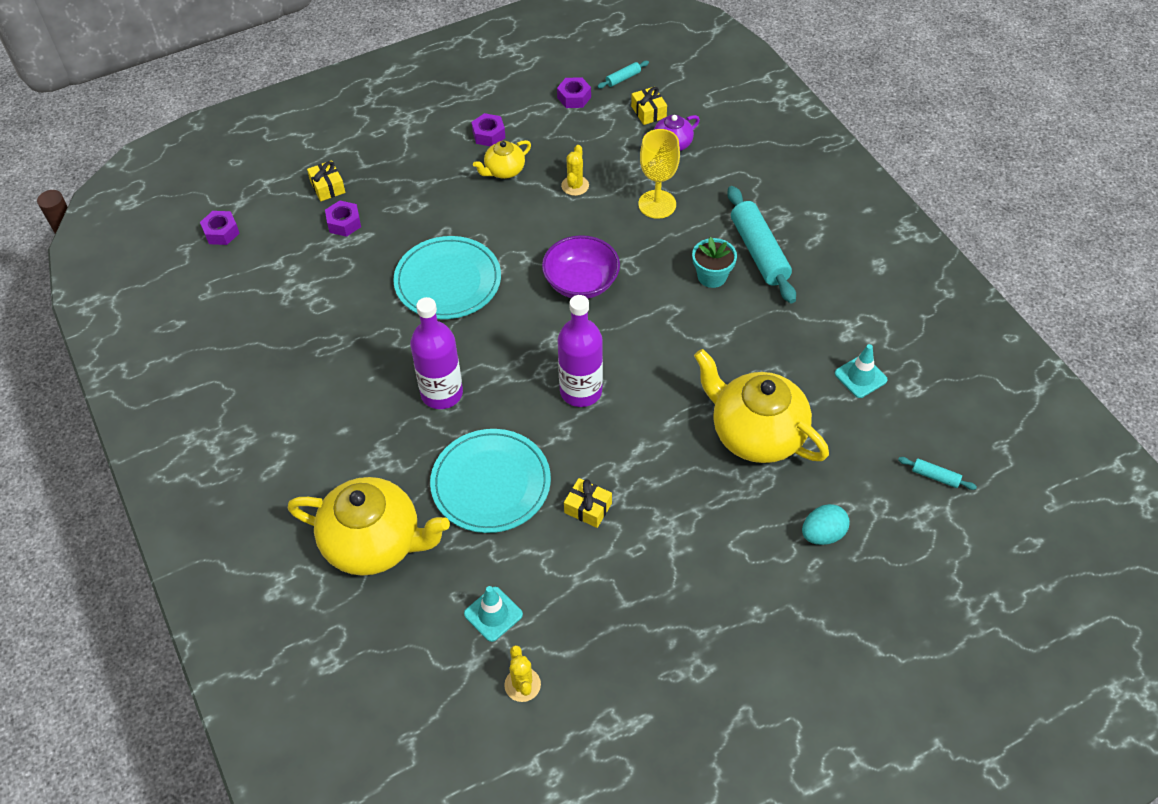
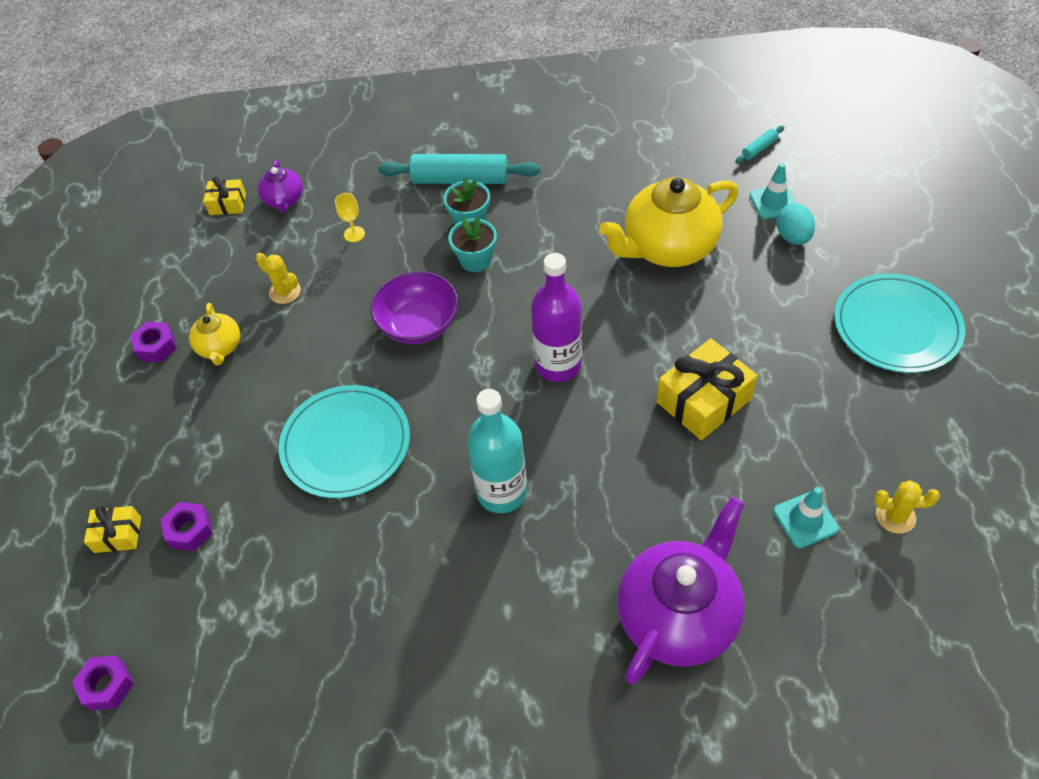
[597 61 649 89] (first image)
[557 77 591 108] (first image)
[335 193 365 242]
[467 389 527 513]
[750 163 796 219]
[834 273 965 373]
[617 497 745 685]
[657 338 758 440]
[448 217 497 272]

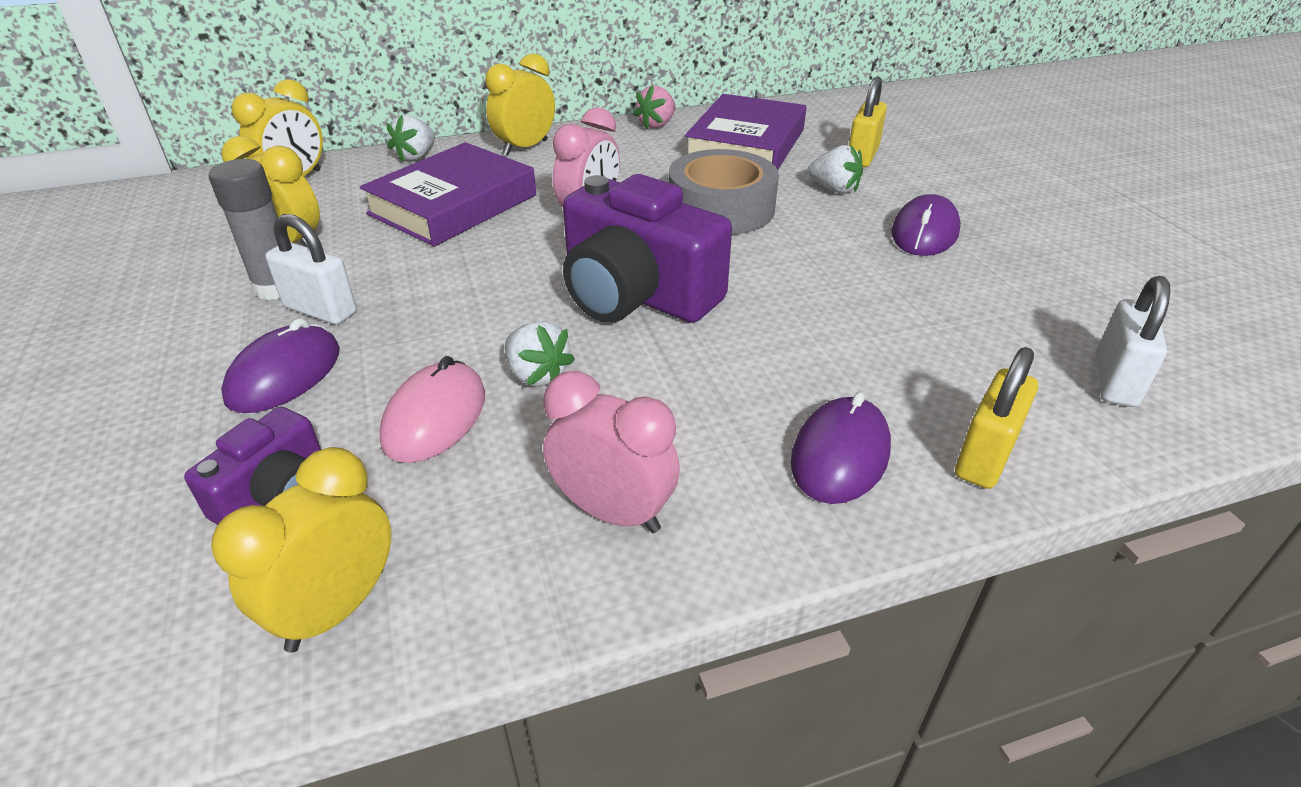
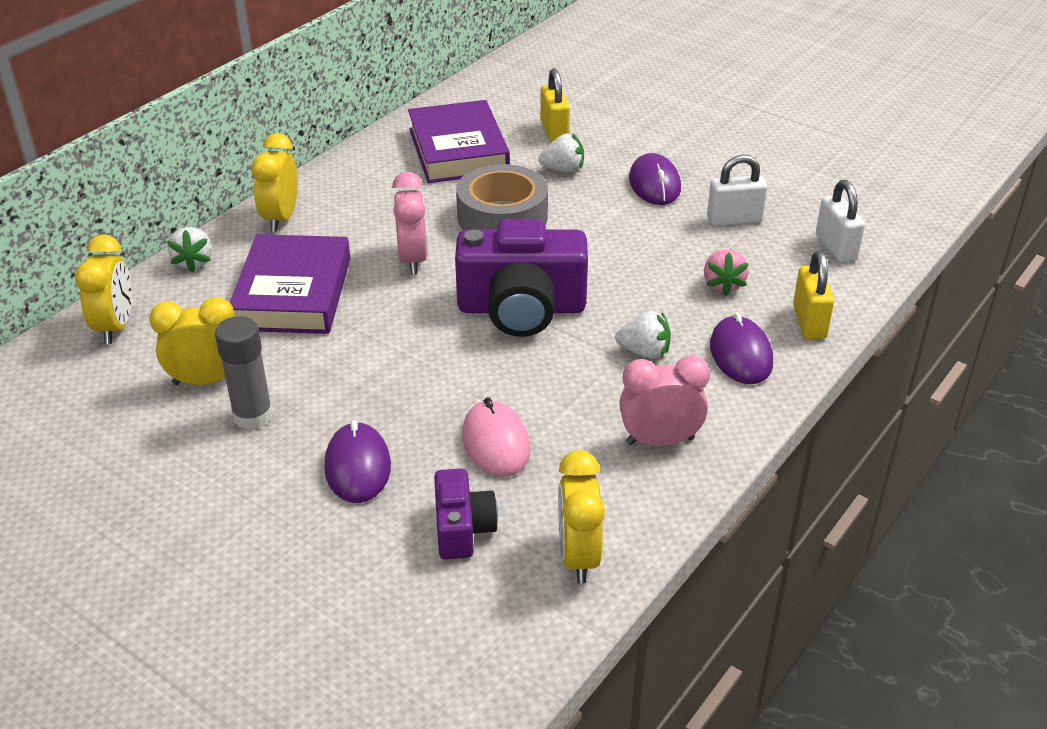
[704 249 749 296]
[707 154 768 226]
[615 311 671 359]

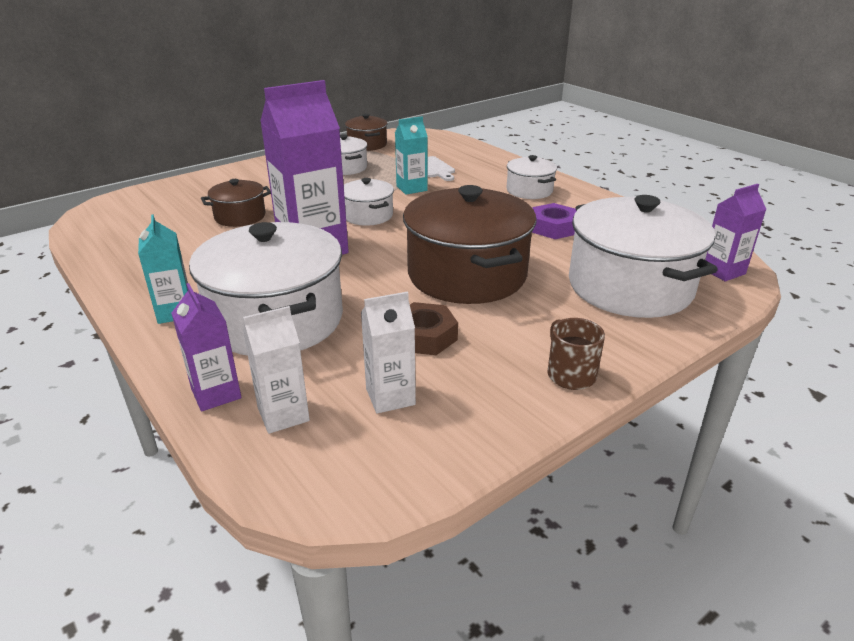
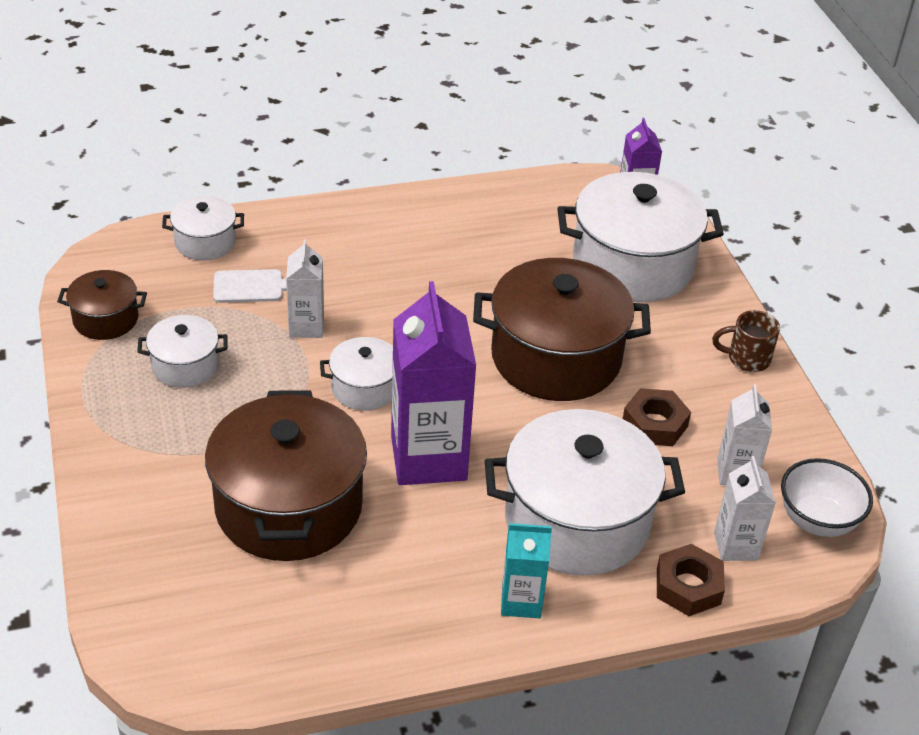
[286 239 324 338]
[162 196 244 260]
[205 391 367 561]
[532 203 576 239] (first image)
[657 544 725 616]
[781 458 873 537]

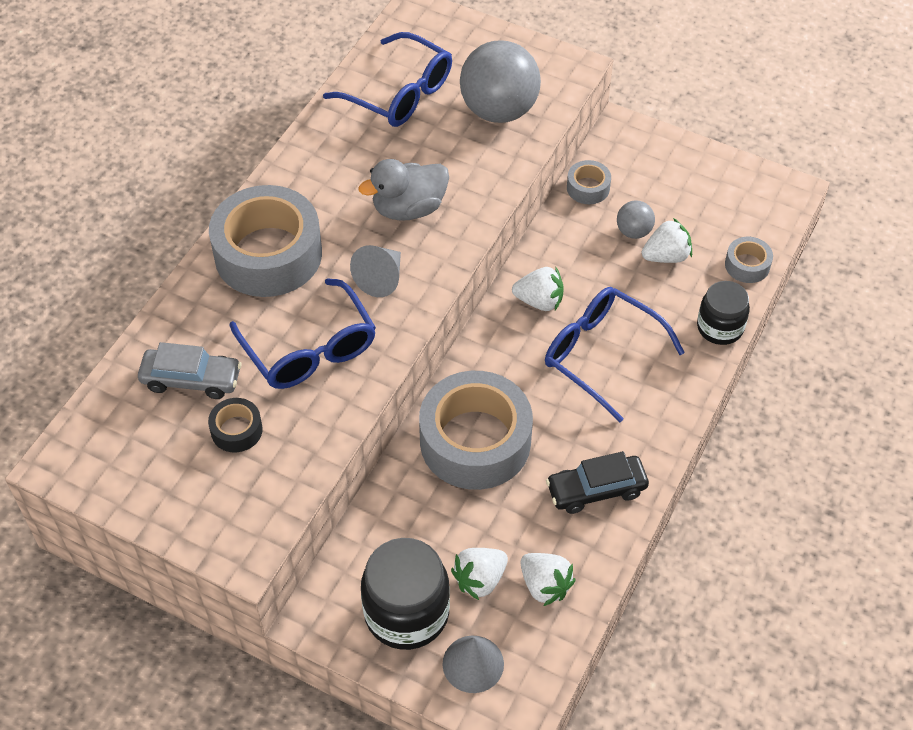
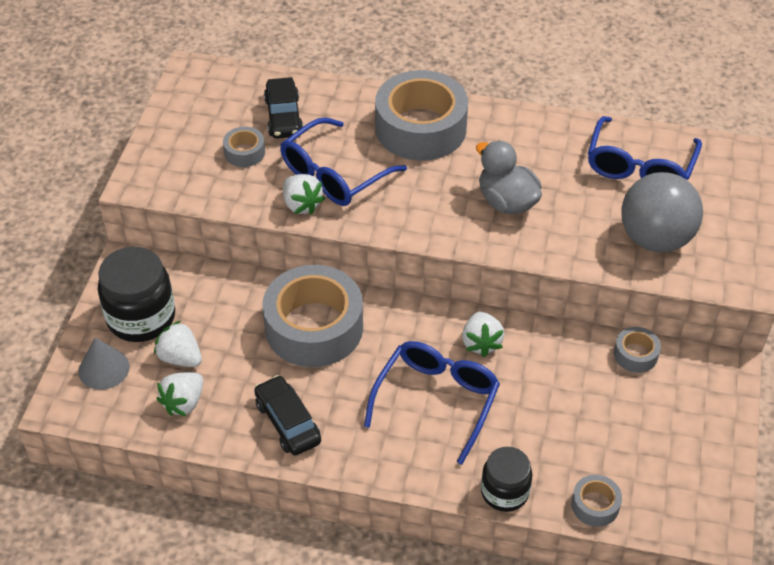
[617 200 655 239] (first image)
[283 174 325 215]
[350 245 401 297] (first image)
[264 77 303 139]
[223 127 265 167]

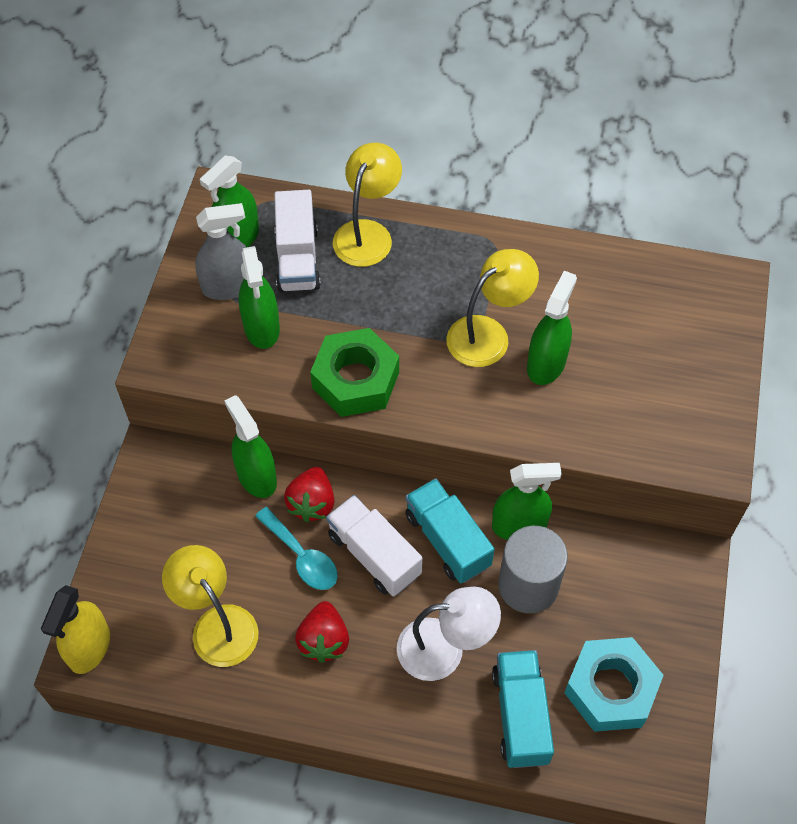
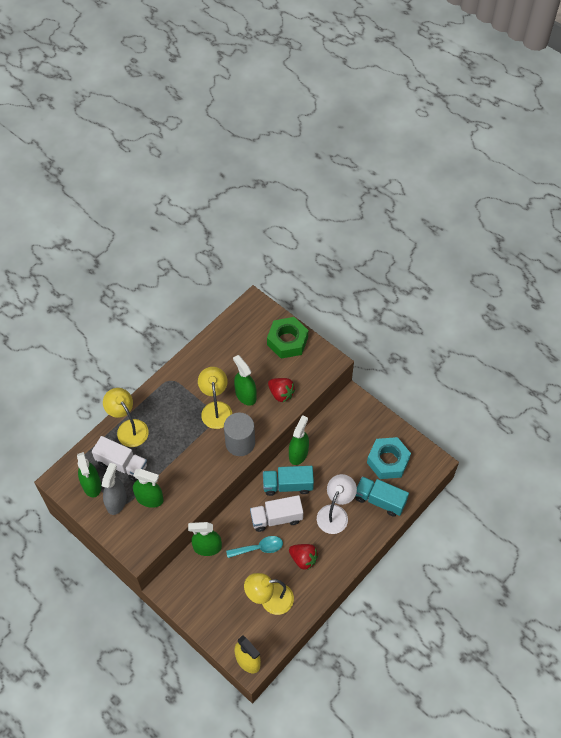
[267 317 308 359]
[268 378 295 402]
[224 412 255 456]

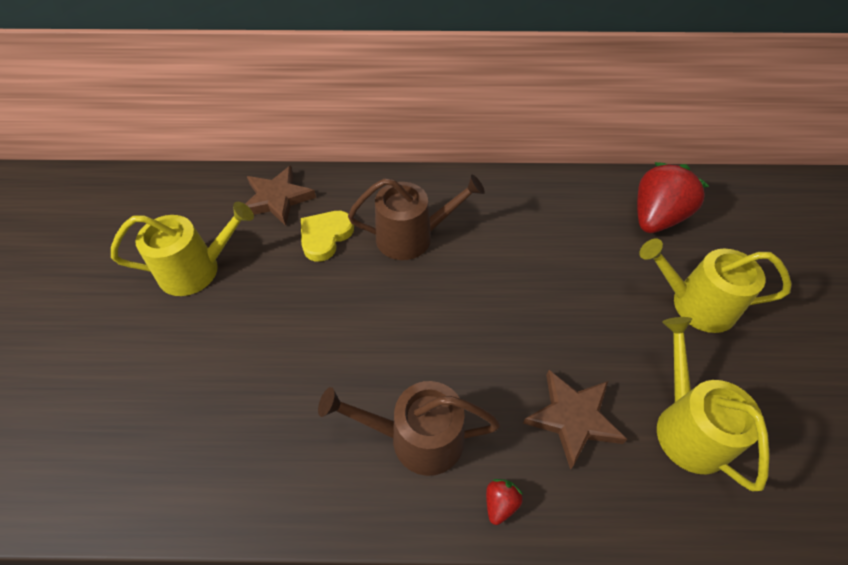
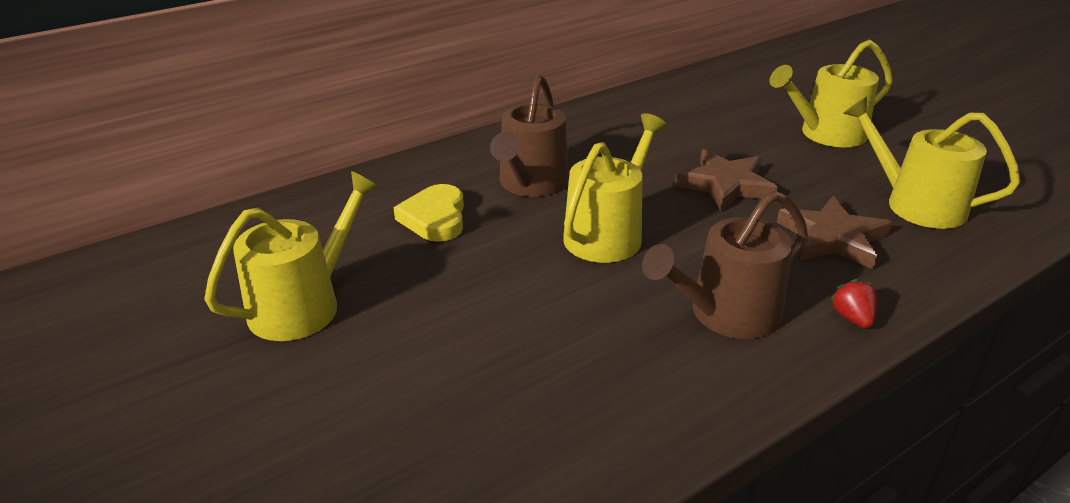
[637 162 709 233] (first image)
[675 149 778 211]
[490 75 569 197]
[563 113 667 263]

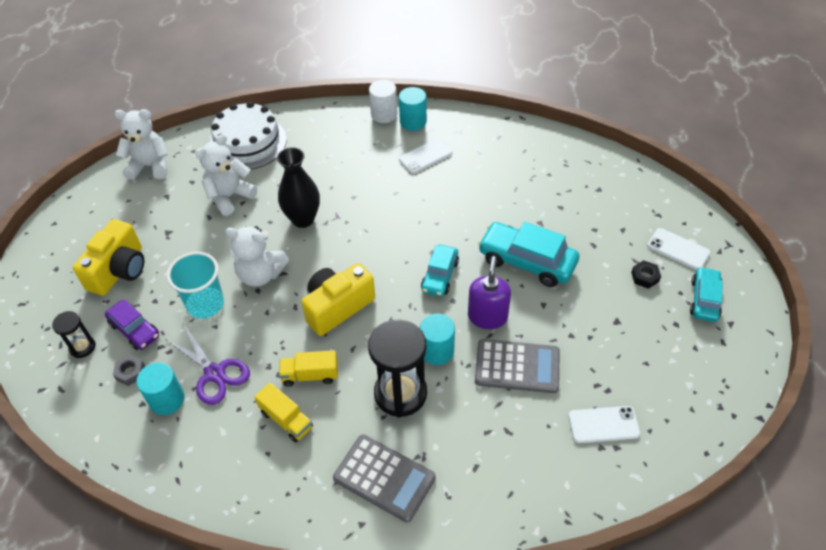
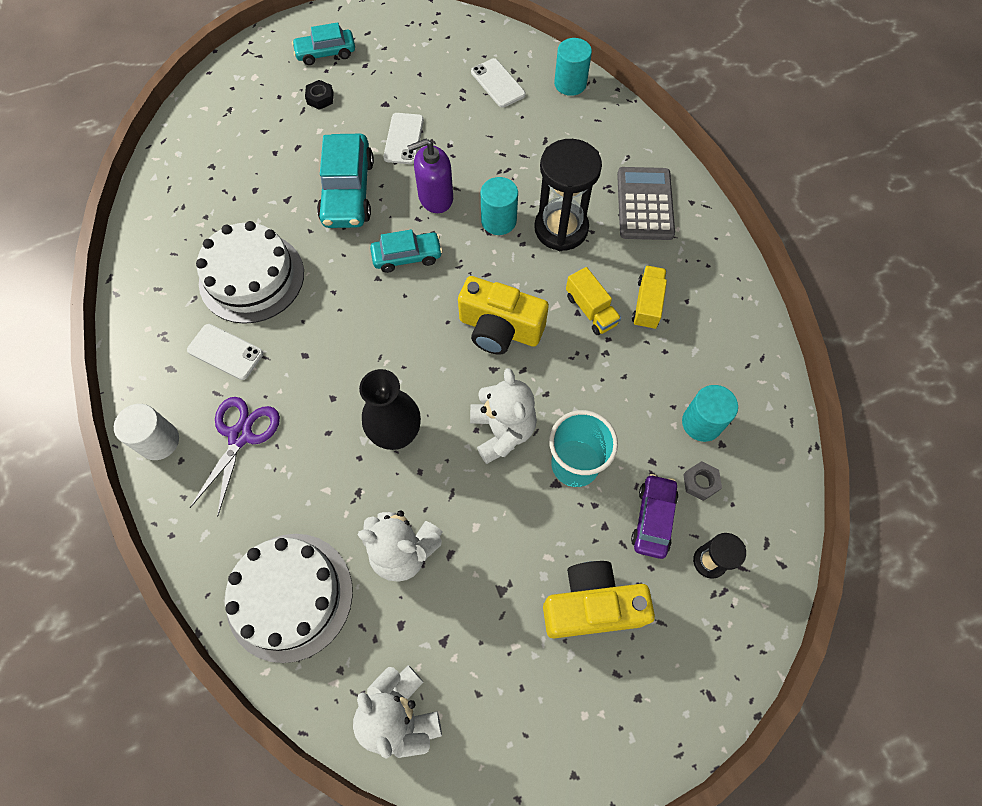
[554 38 592 96]
[383 113 424 164]
[190 397 280 517]
[475 339 560 393] (first image)
[196 221 304 324]

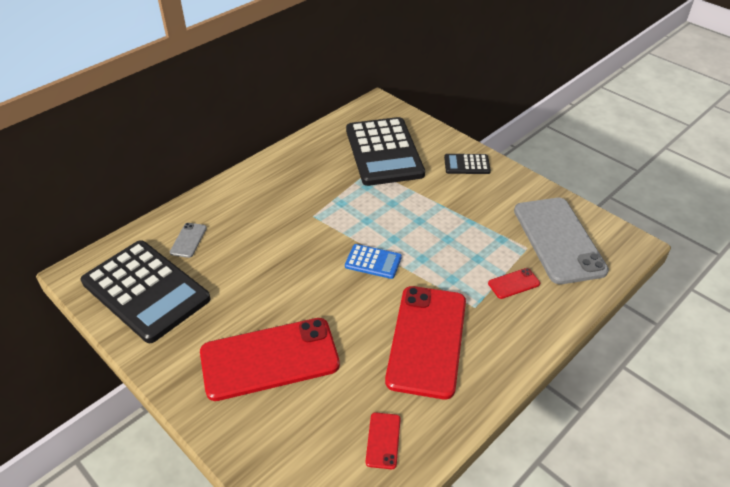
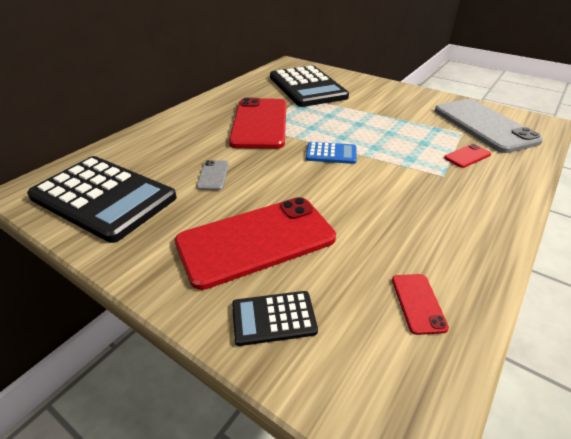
[232 291 318 346]
[197 160 229 190]
[229 98 286 149]

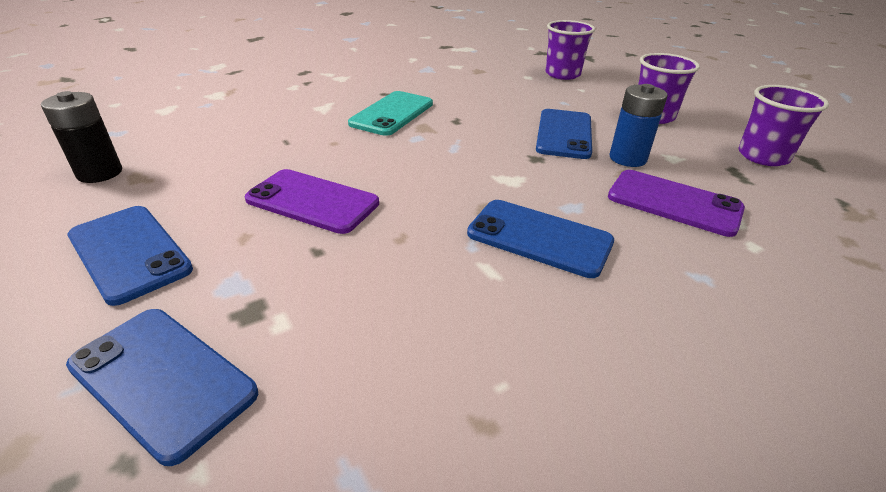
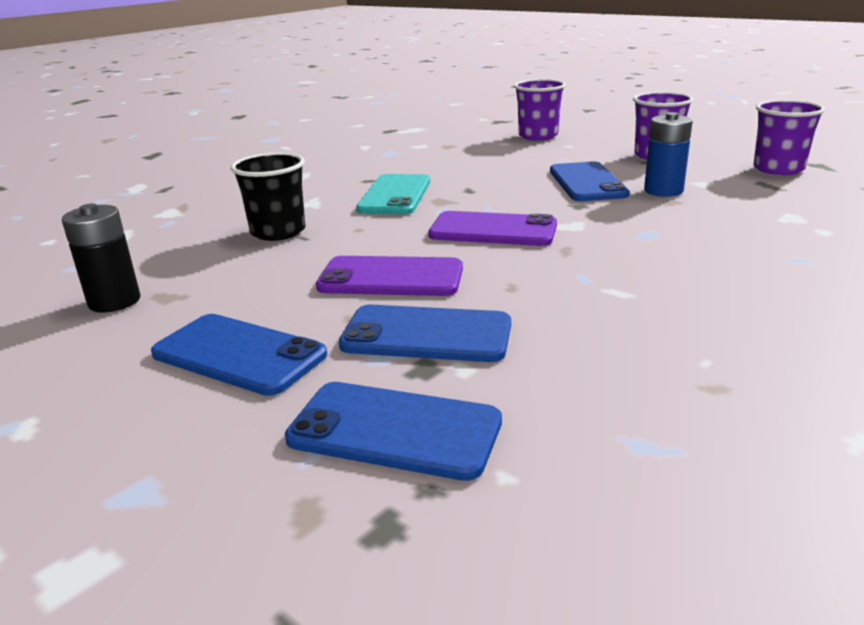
[428 211 557 246]
[339 305 511 362]
[231 153 305 241]

